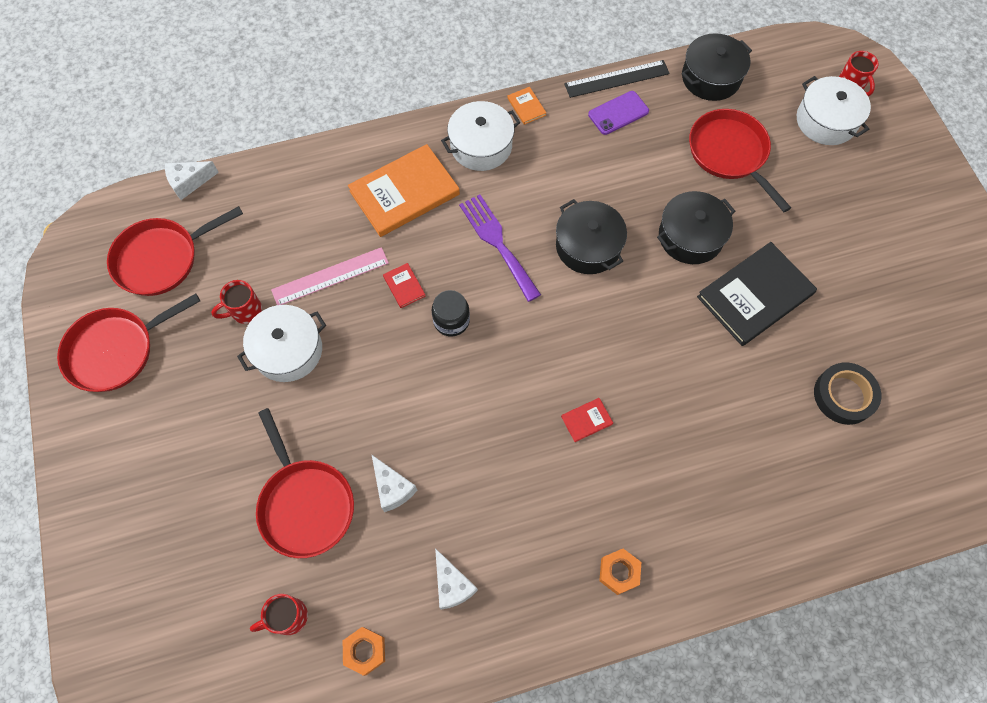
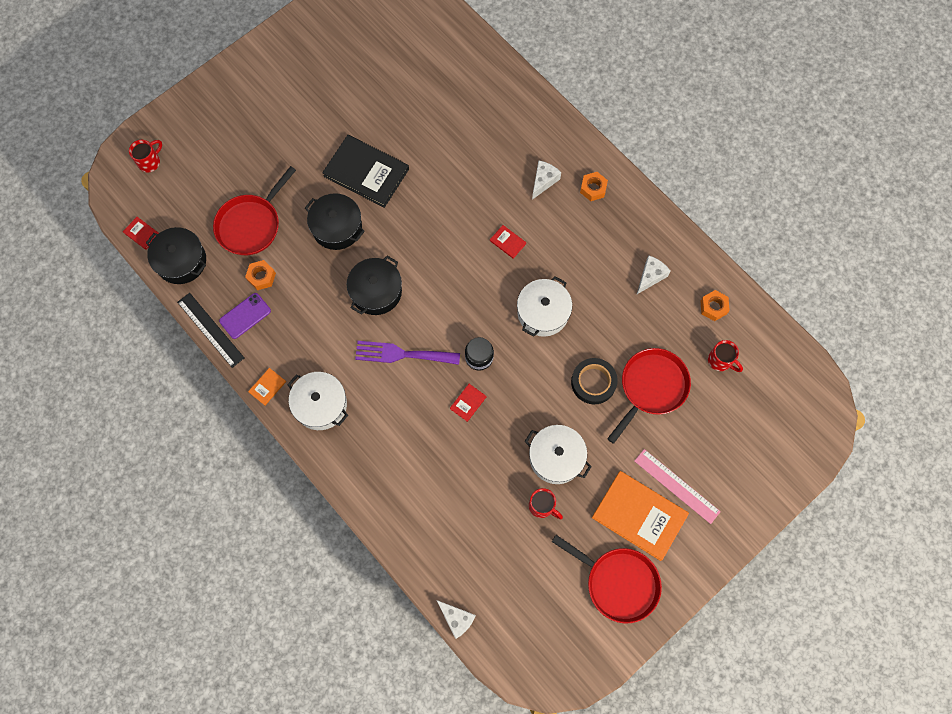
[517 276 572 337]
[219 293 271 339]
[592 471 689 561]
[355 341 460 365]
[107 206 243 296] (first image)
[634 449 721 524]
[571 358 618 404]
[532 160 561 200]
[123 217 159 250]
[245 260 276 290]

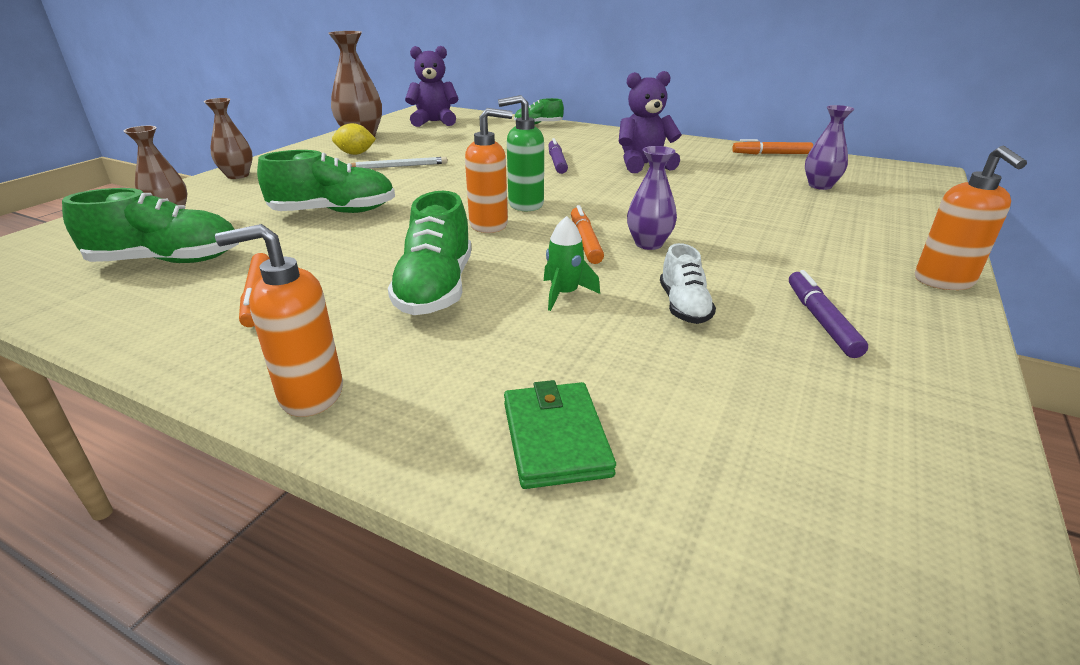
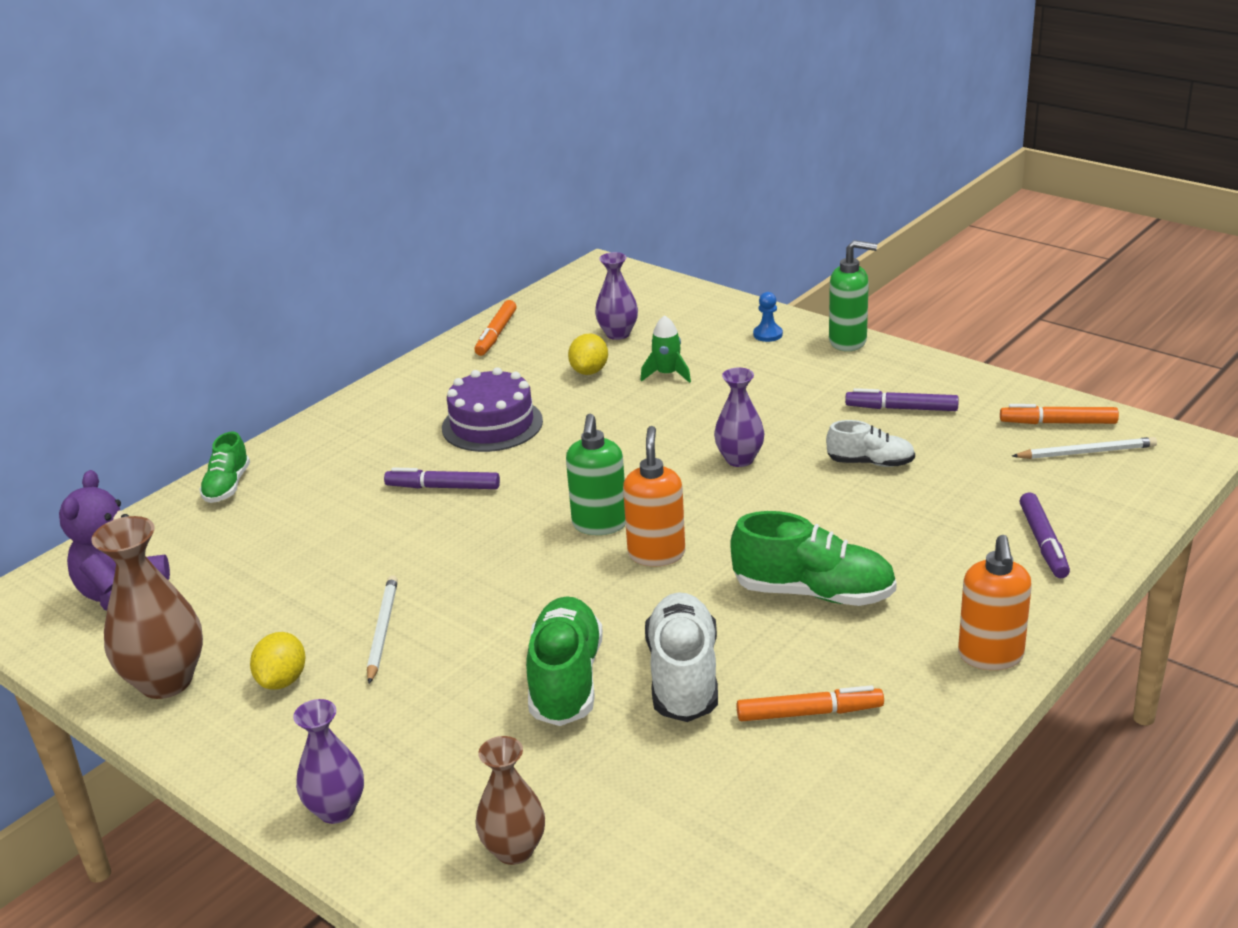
[442 367 543 452]
[293 699 364 824]
[829 240 877 351]
[62 188 239 263] (first image)
[1000 404 1119 424]
[640 315 691 383]
[1020 492 1070 578]
[753 292 783 342]
[568 333 608 375]
[1012 437 1157 459]
[645 592 718 722]

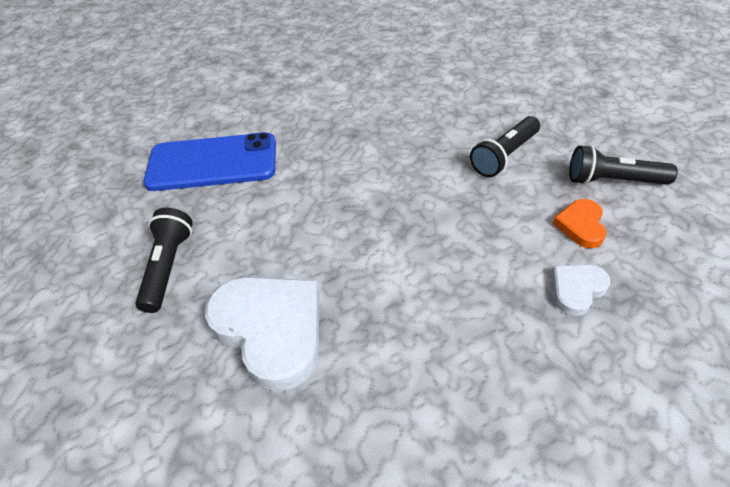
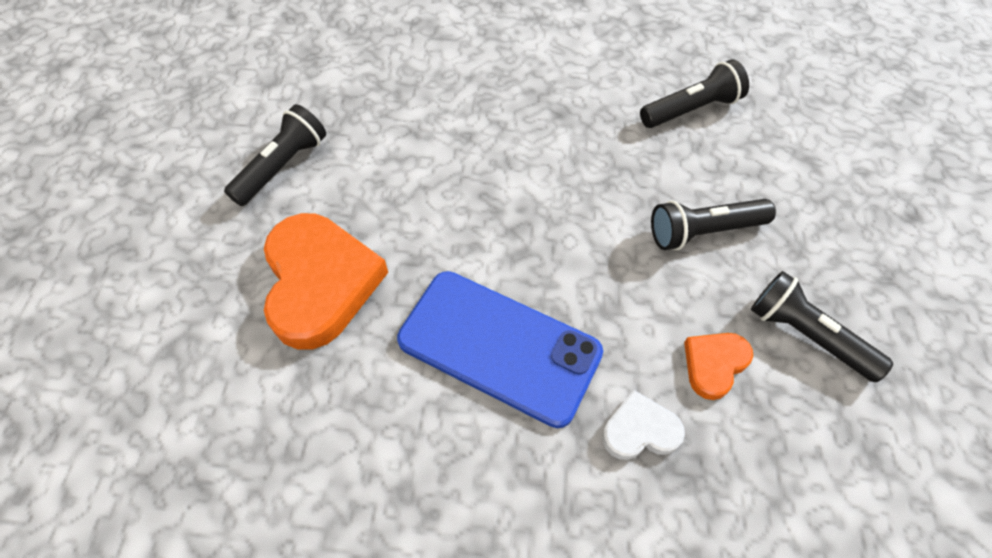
[397 271 603 428]
[264 213 388 350]
[640 59 749 128]

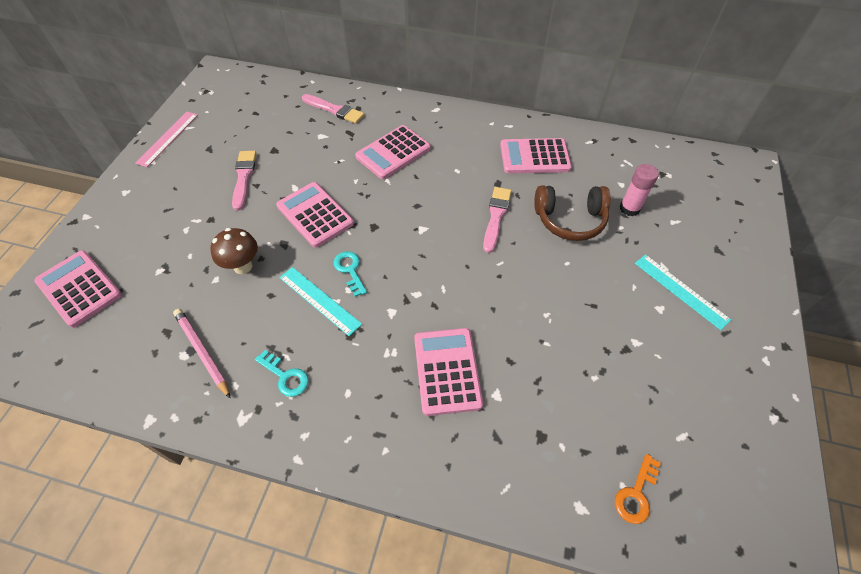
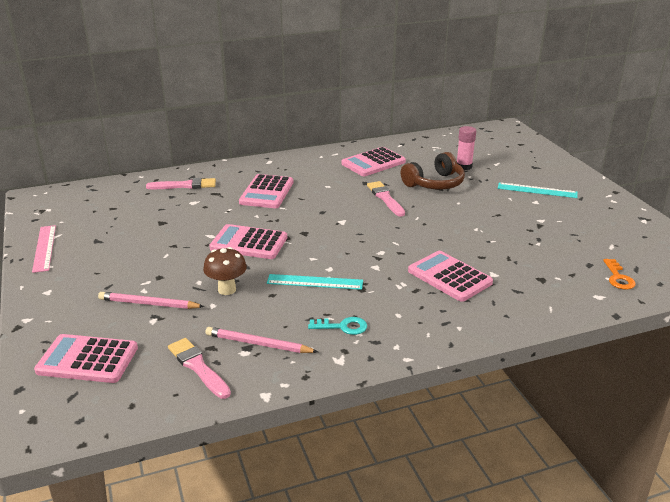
[168 338 231 399]
[333 251 367 297] (first image)
[98 292 205 309]

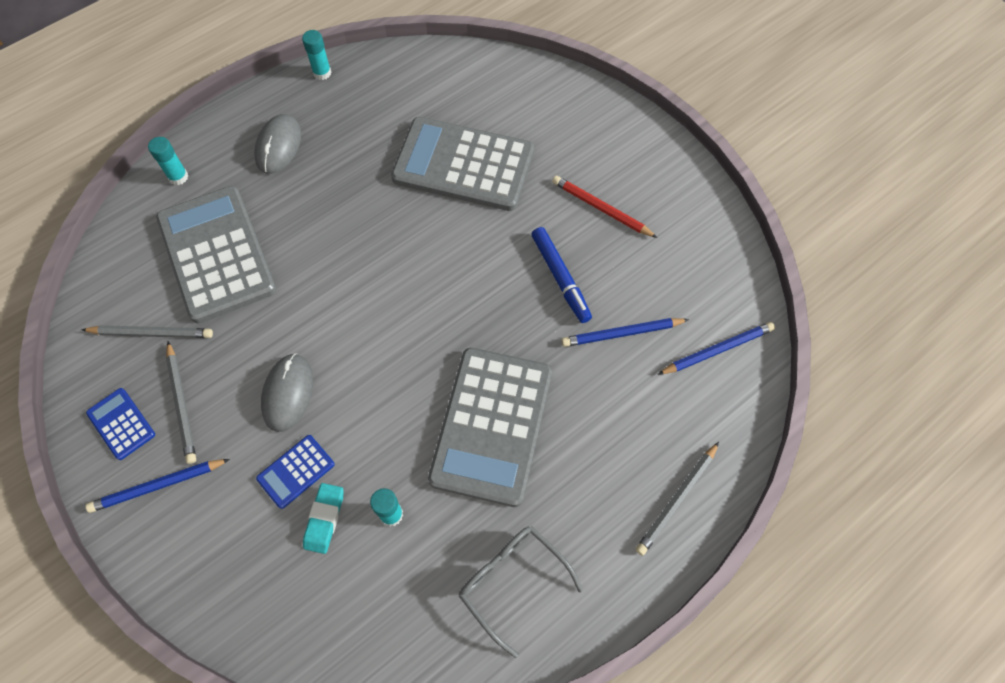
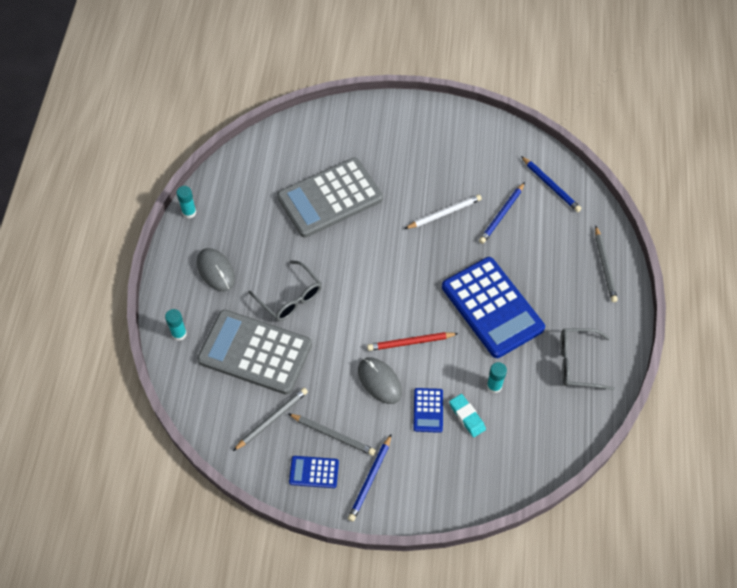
[367 332 459 351]
[405 194 482 229]
[521 156 582 212]
[442 257 545 358]
[248 260 322 321]

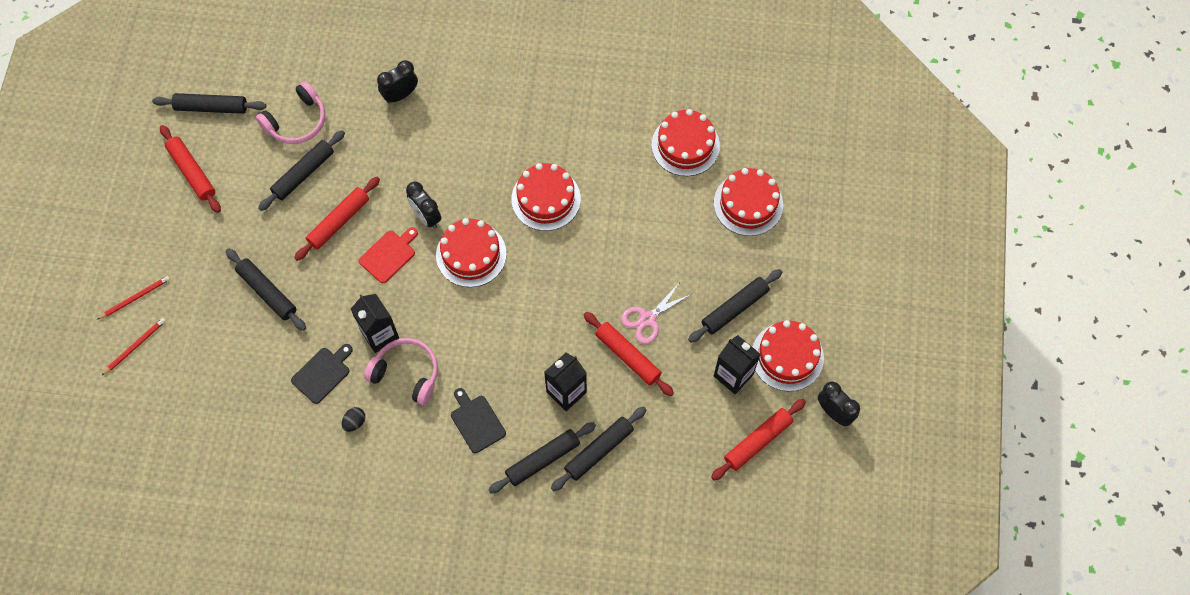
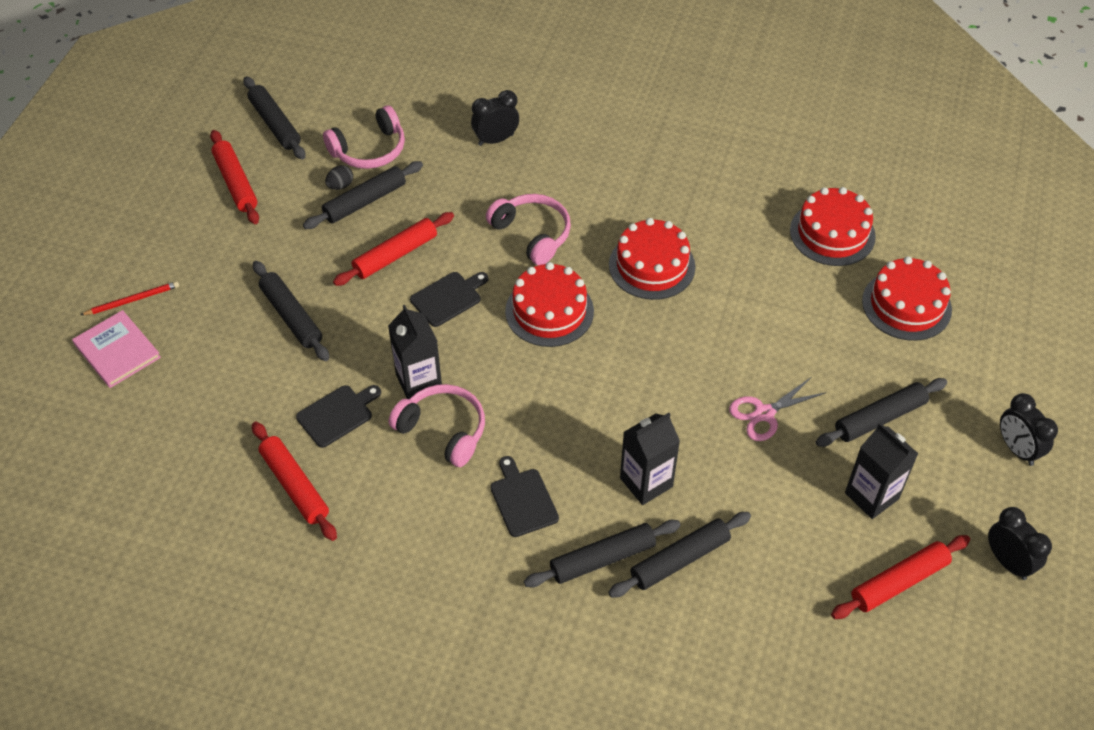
[243 76 305 160]
[1000 393 1058 466]
[410 272 488 327]
[252 422 337 541]
[72 310 161 388]
[753 320 824 391] (first image)
[325 165 353 190]
[486 194 571 265]

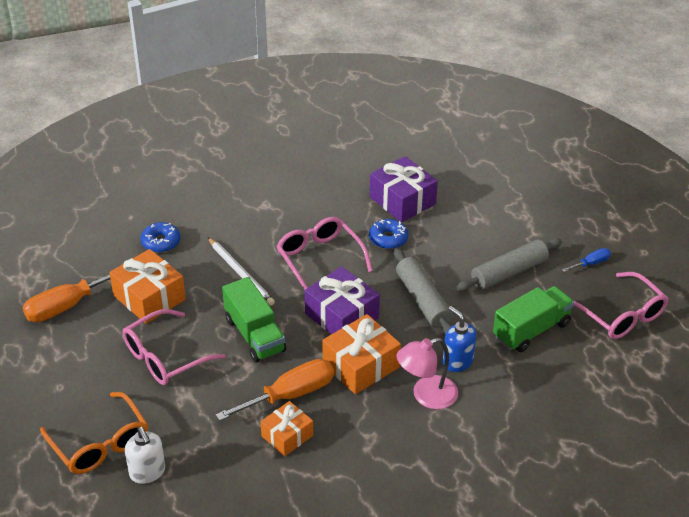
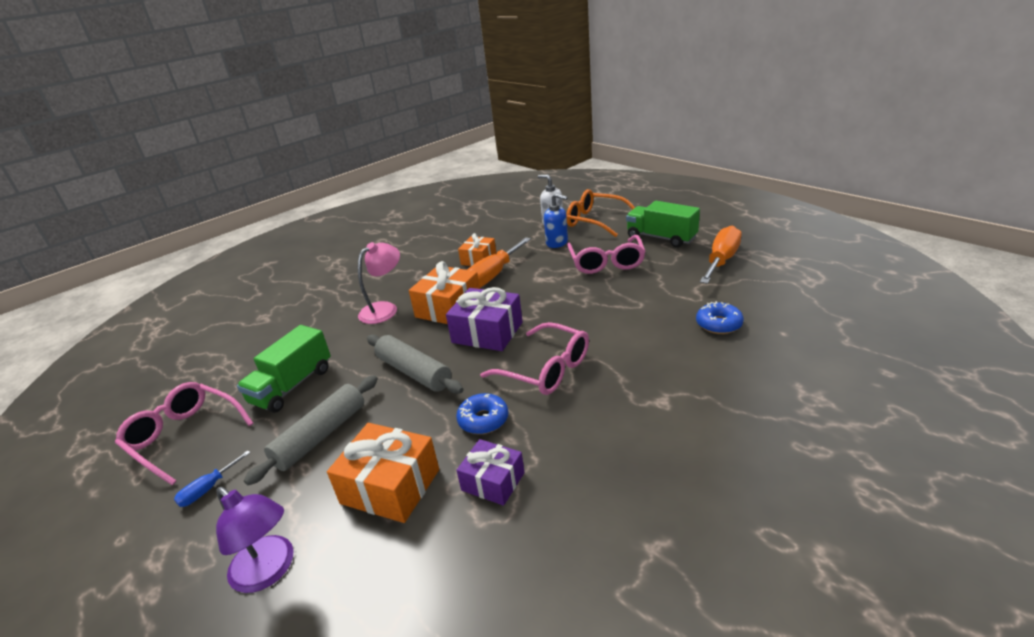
[457 439 525 506]
[208 237 275 306] (first image)
[327 423 439 523]
[626 201 700 247]
[544 193 568 248]
[567 235 646 274]
[216 487 294 593]

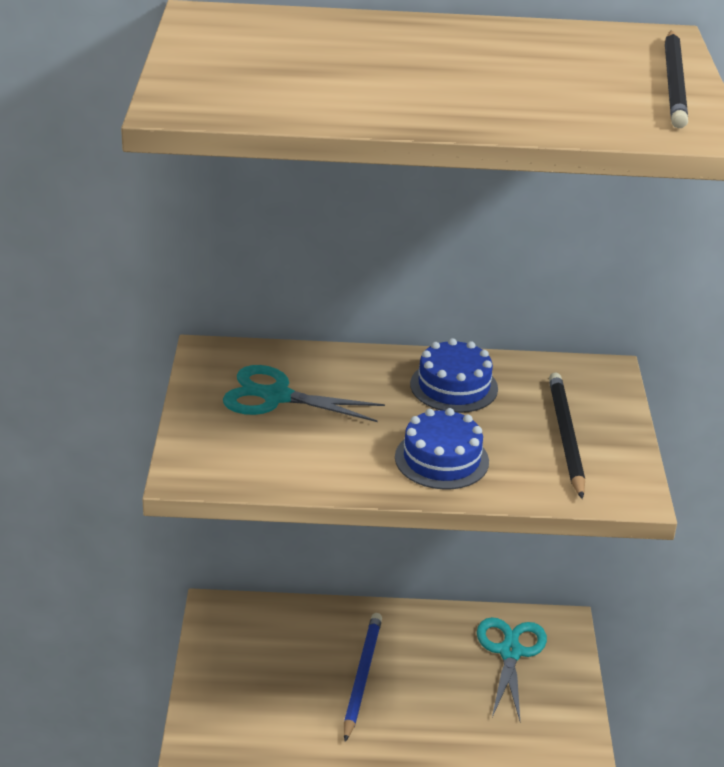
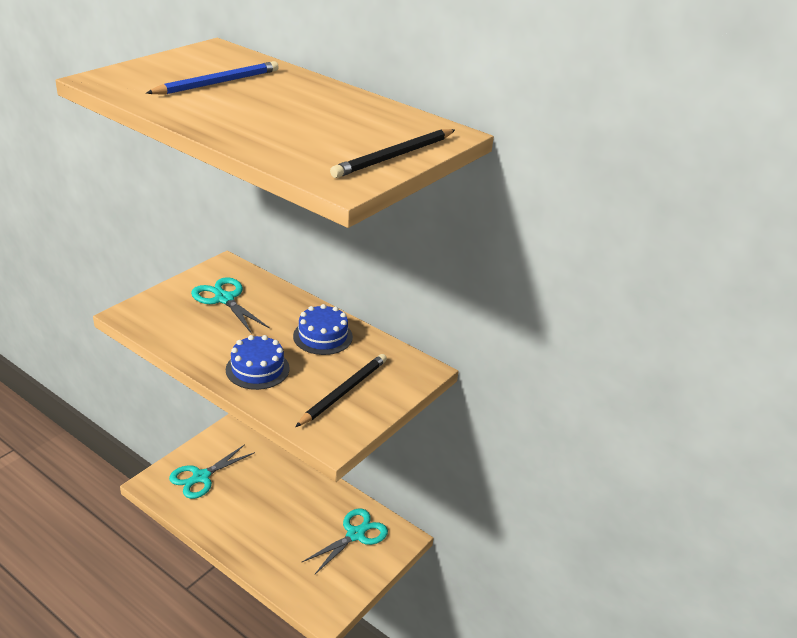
[146 61 279 95]
[169 444 255 499]

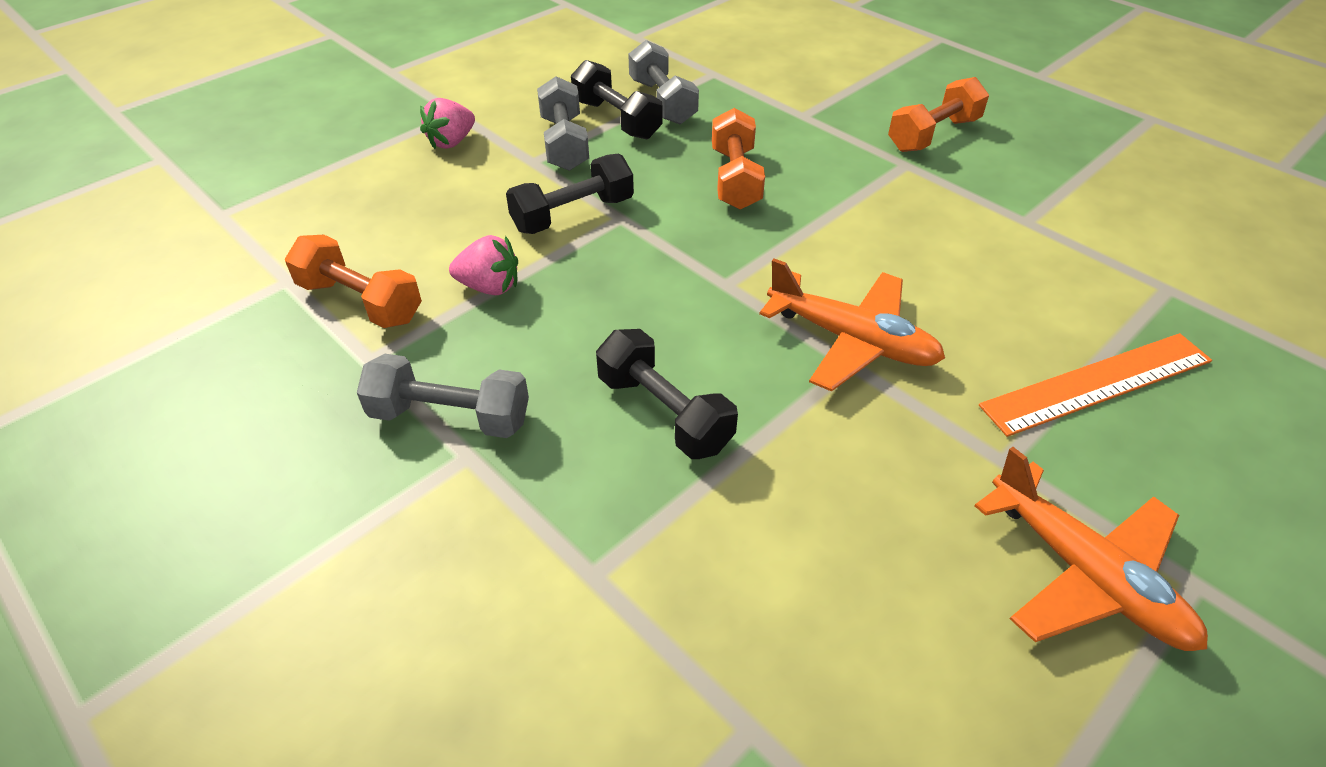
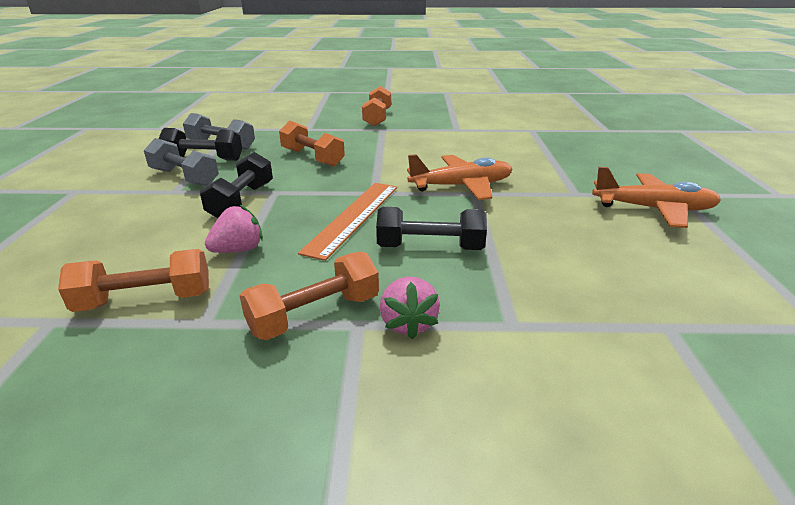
[380 277 440 339]
[298 183 397 261]
[239 252 379 340]

